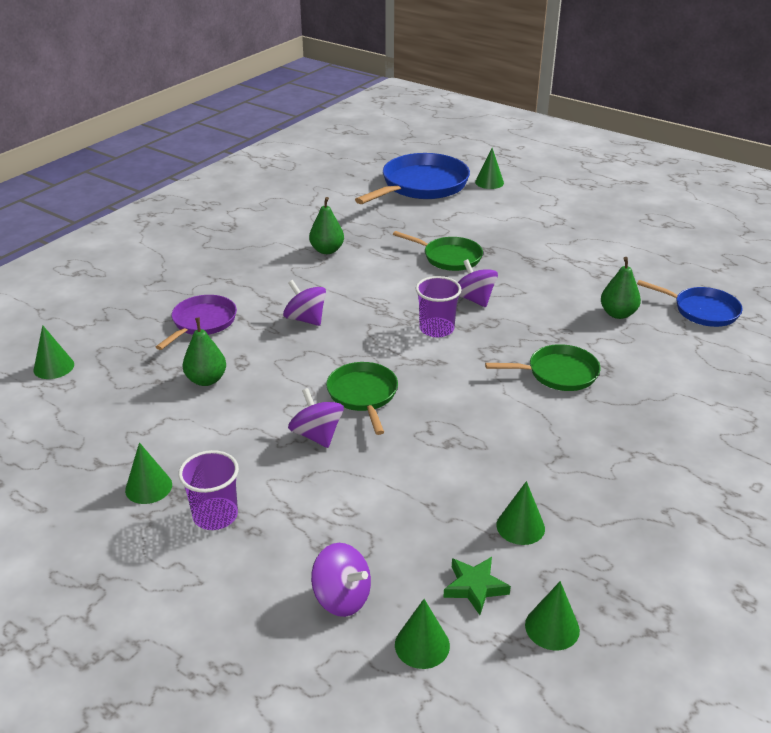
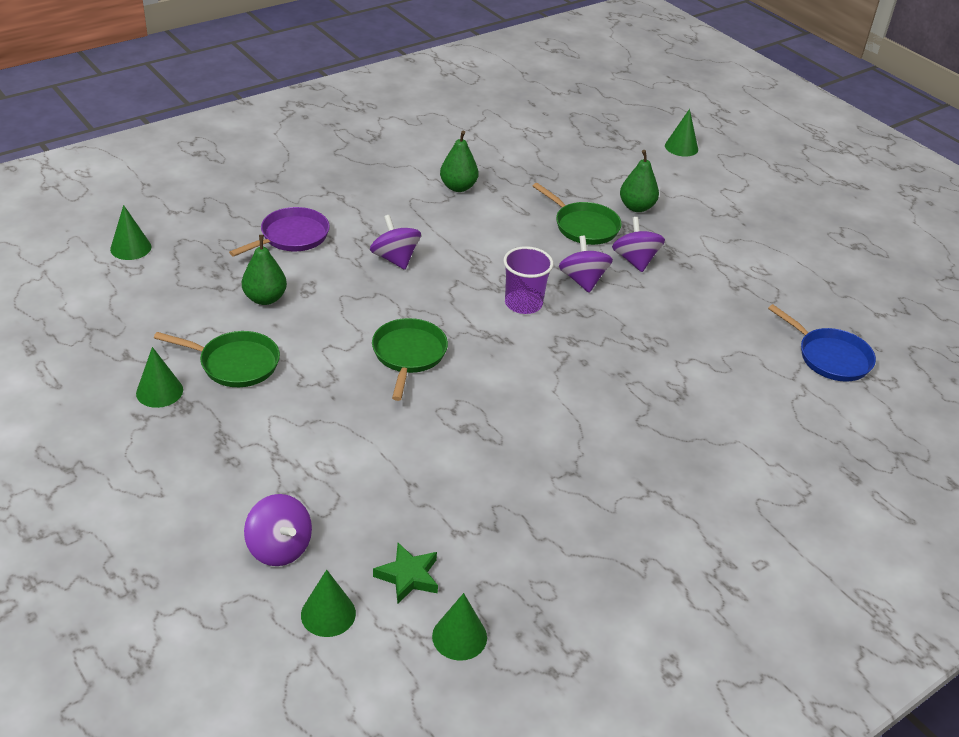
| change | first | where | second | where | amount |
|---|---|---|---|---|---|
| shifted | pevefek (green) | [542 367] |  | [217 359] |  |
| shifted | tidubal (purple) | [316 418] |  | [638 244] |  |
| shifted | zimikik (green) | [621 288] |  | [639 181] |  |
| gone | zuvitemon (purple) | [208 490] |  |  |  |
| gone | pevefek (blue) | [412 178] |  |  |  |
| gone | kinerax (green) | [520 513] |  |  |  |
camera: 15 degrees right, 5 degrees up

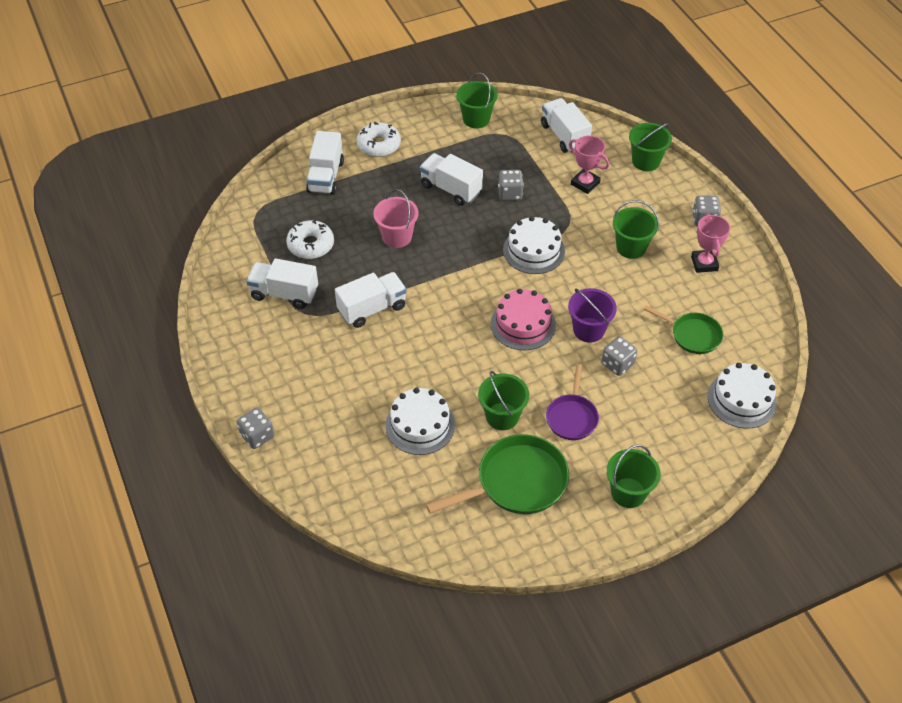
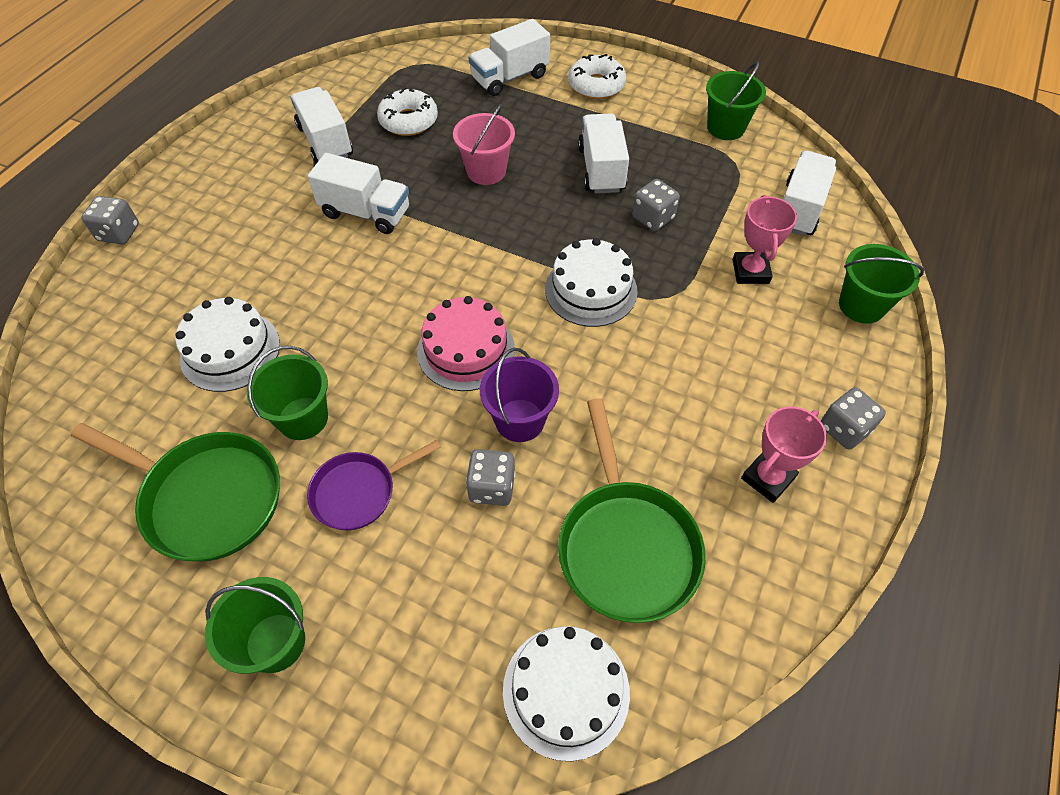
| change | first | where | second | where | amount |
|---|---|---|---|---|---|
| scaled | pevefek (green) | [683 330] |  | [632 510] | x1.63 |
| gone | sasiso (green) | [636 229] |  |  |  |
camera: 50 degrees right, 5 degrees up

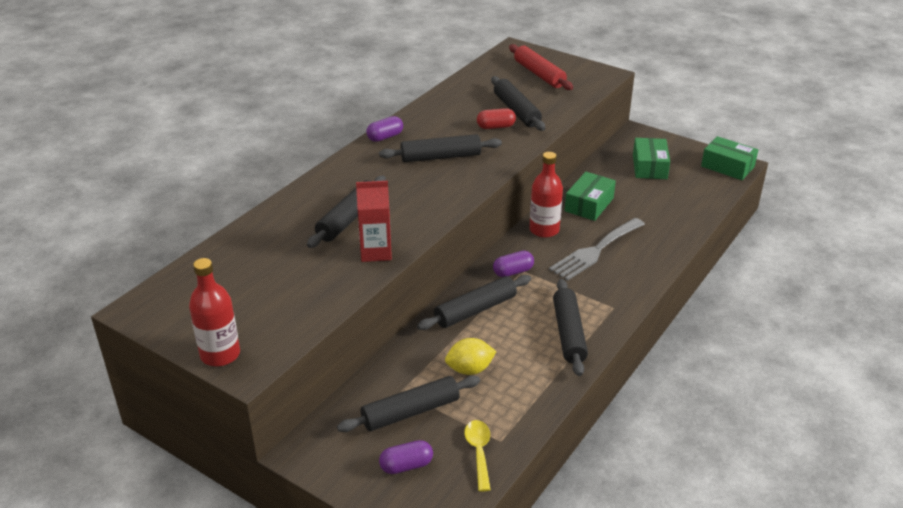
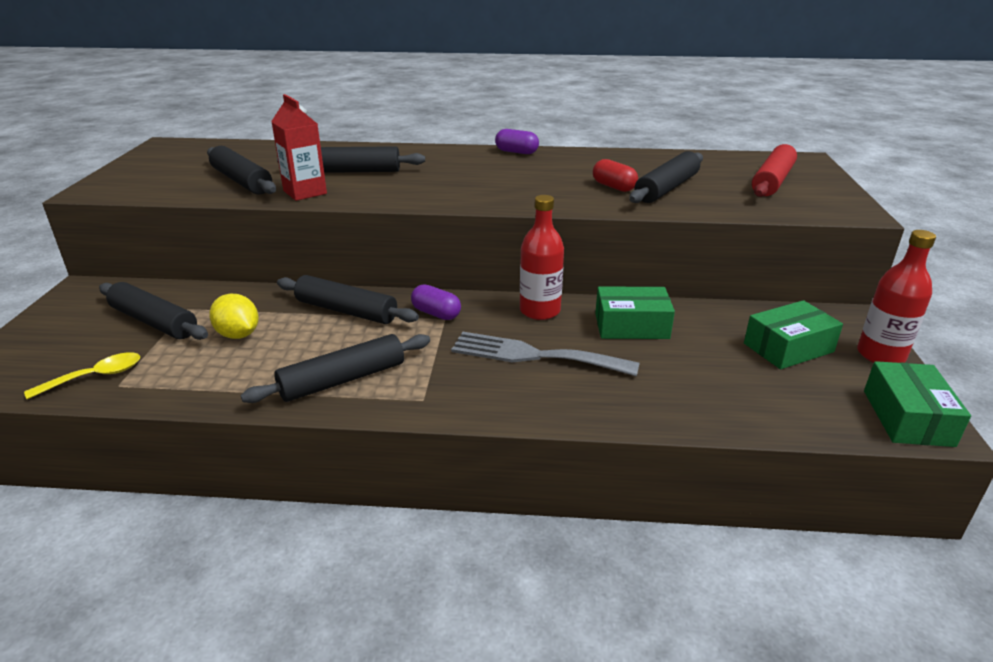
| change | first | where | second | where | amount |
|---|---|---|---|---|---|
| shifted | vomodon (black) | [440 148] |  | [241 170] |  |
| shifted | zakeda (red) | [214 312] |  | [896 296] |  |
| gone | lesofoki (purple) | [406 457] |  |  |  |
camera: 60 degrees right, 5 degrees down

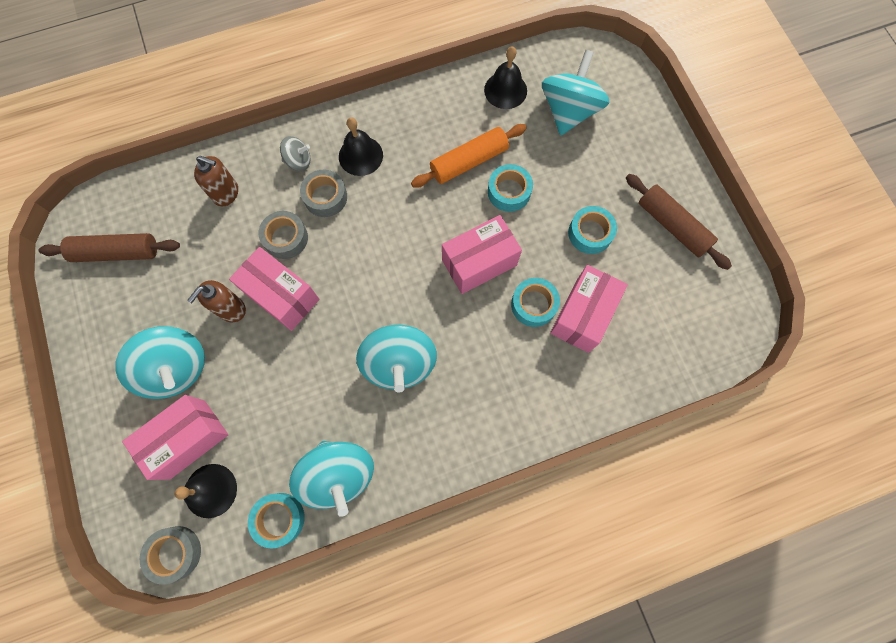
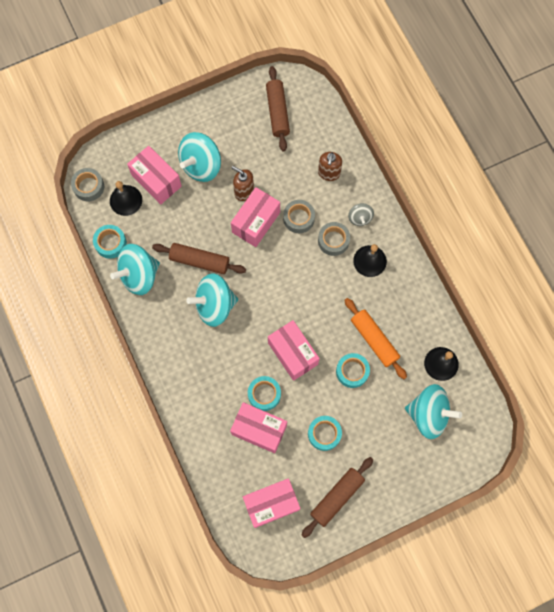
| change | first | where | second | where | amount |
|---|---|---|---|---|---|
| new |  |  | vomodon (brown) | [199 258] |  |
| new |  |  | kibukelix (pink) | [271 503] |  |
camera: 85 degrees right, 0 degrees up

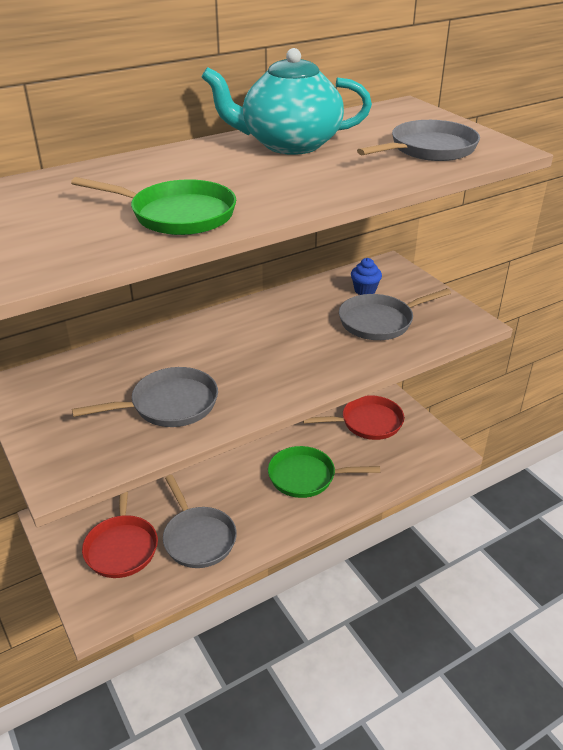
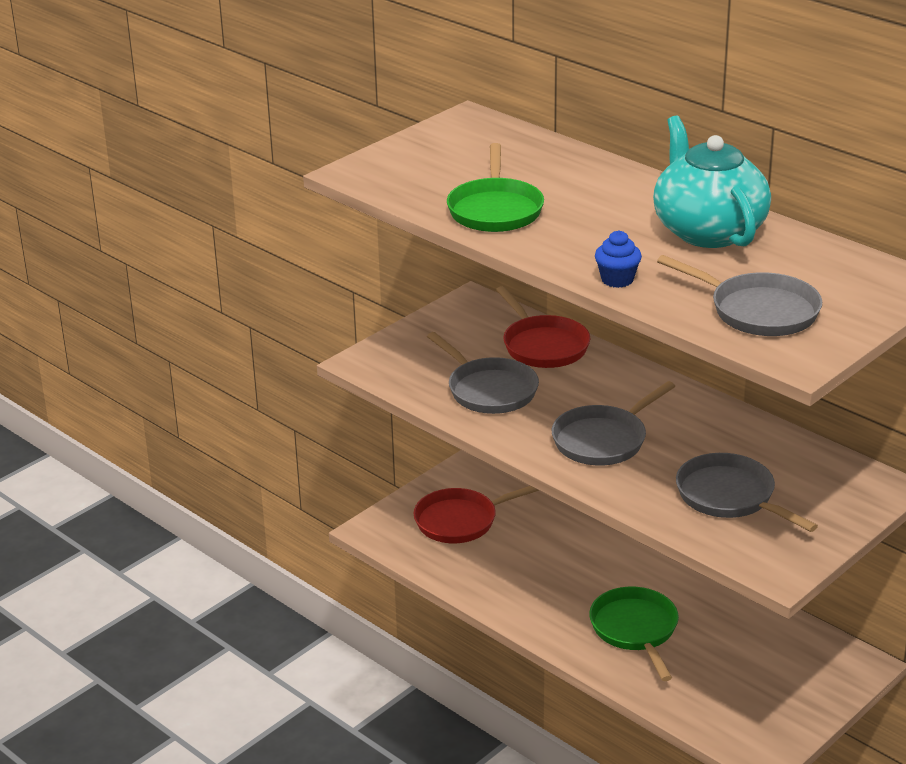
| change | first | where | second | where | amount |
|---|---|---|---|---|---|
| shifted | pevefek (red) | [353 417] |  | [543 327] |  |
| shifted | pevefek (grey) | [200 521] |  | [613 423] |  |
| shifted | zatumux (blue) | [366 276] |  | [618 259] |  |
camera: 75 degrees right, 5 degrees down

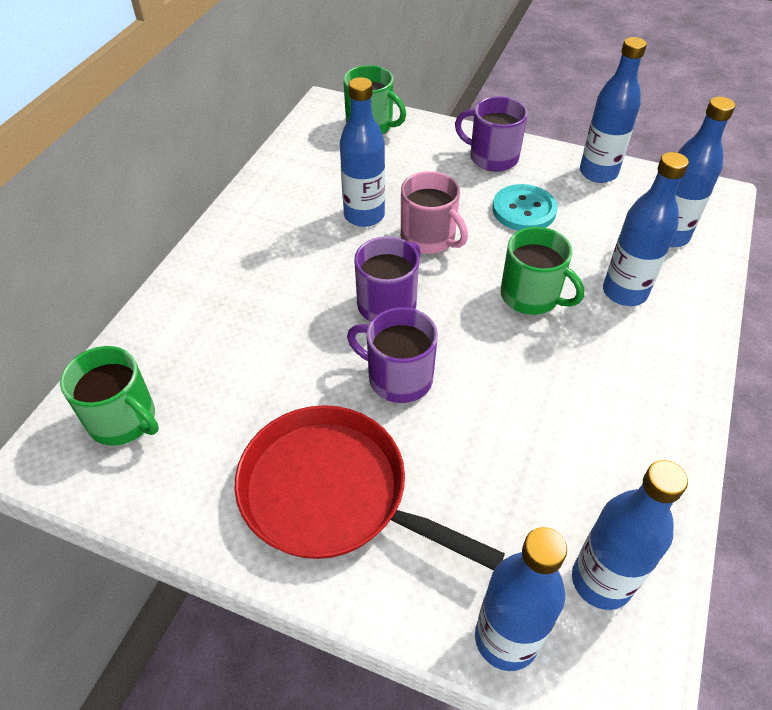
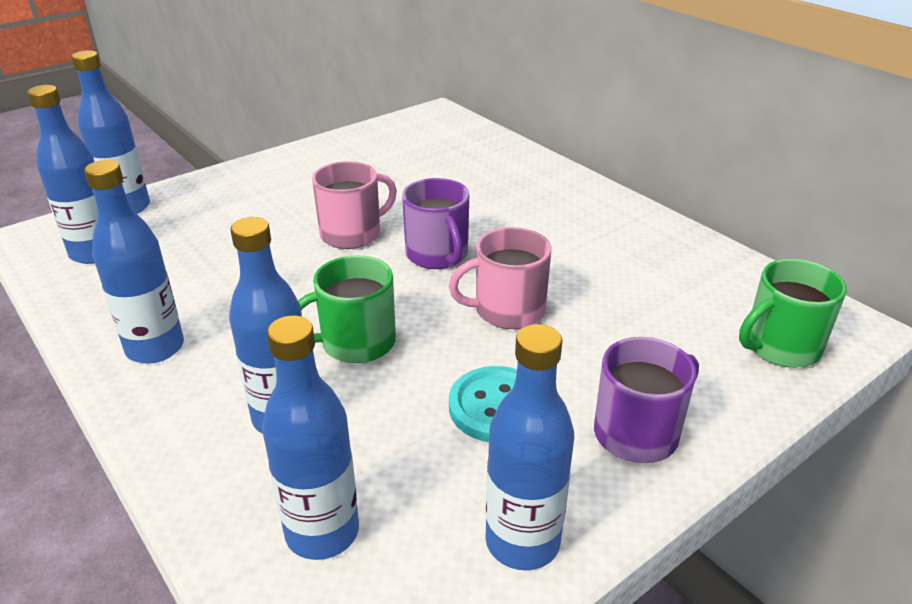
| change | first | where | second | where | amount |
|---|---|---|---|---|---|
| shifted | zakeda (blue) | [362 152] |  | [134 262] |  |
| repainted | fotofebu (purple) | [392 355] | fotofebu (pink) | [354 205] |  |
| gone | fotofebu (green) | [109 396] |  |  |  |
| gone | pevefek (red) | [369 487] |  |  |  |
camera: 120 degrees right, 15 degrees down

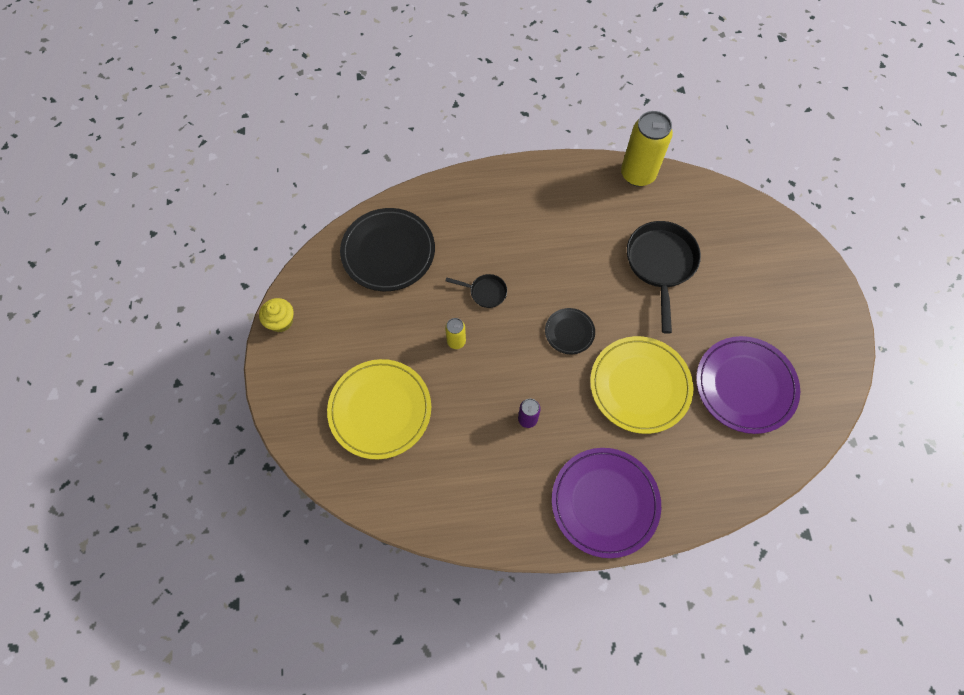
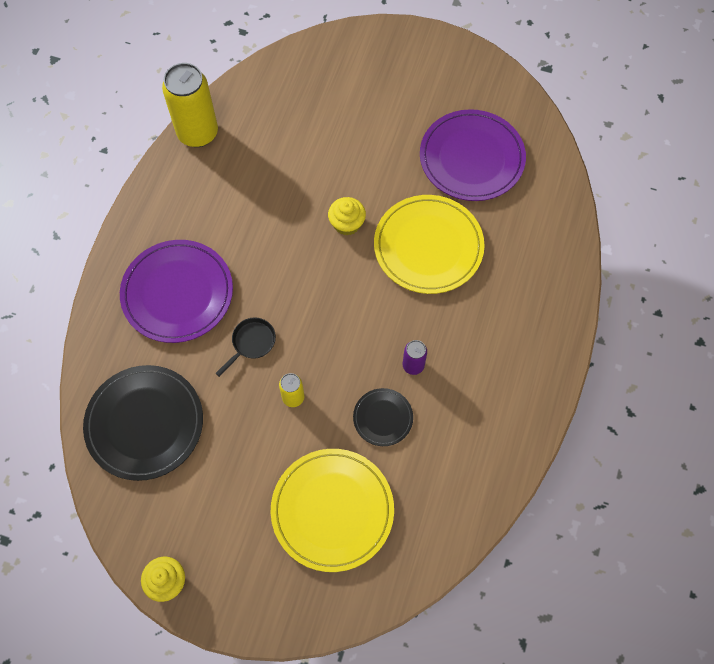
| change | first | where | second | where | amount |
|---|---|---|---|---|---|
| shifted | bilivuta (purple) | [606 503] |  | [176 291] |  |
| new |  |  | zatumux (yellow) | [347 216] |  |
| shifted | bilivuta (black) | [570 331] |  | [383 417] |  |
| gone | pevefek (black) | [664 277] |  |  |  |
camera: 65 degrees left, 0 degrees up

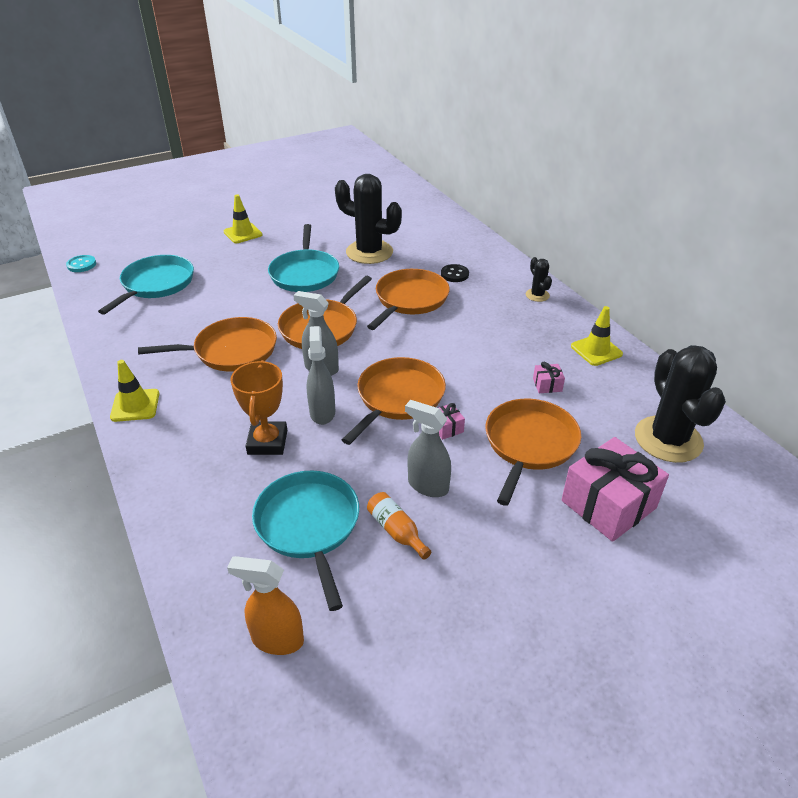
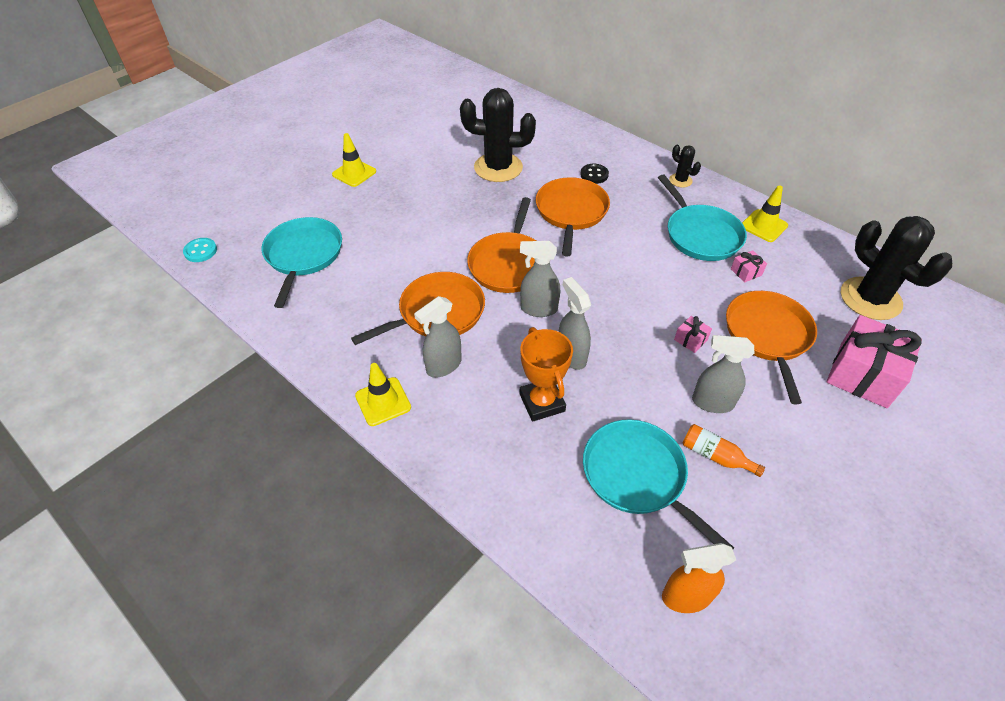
| change | first | where | second | where | amount |
|---|---|---|---|---|---|
| new |  |  | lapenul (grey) | [438 337] |  |
| shifted | pevefek (turquoise) | [303 258] |  | [702 218] |  |
| gone | pevefek (orange) | [394 401] |  |  |  |
camera: 20 degrees left, 10 degrees up

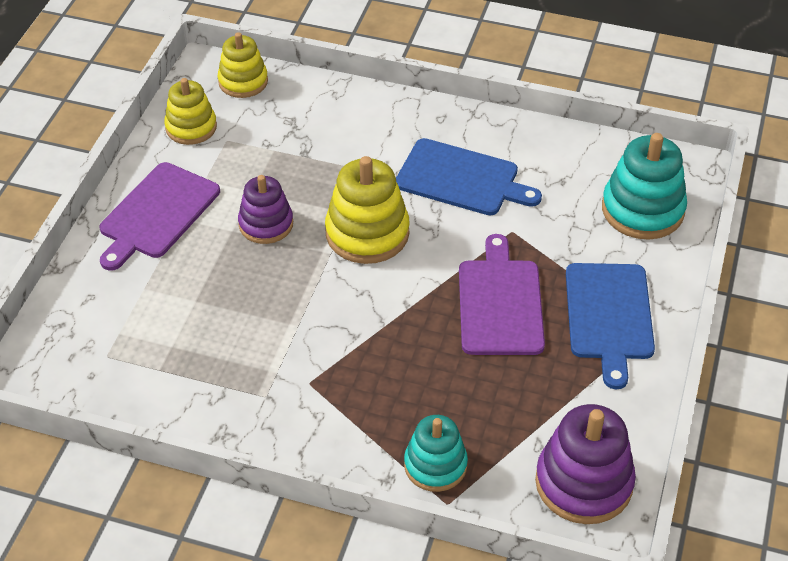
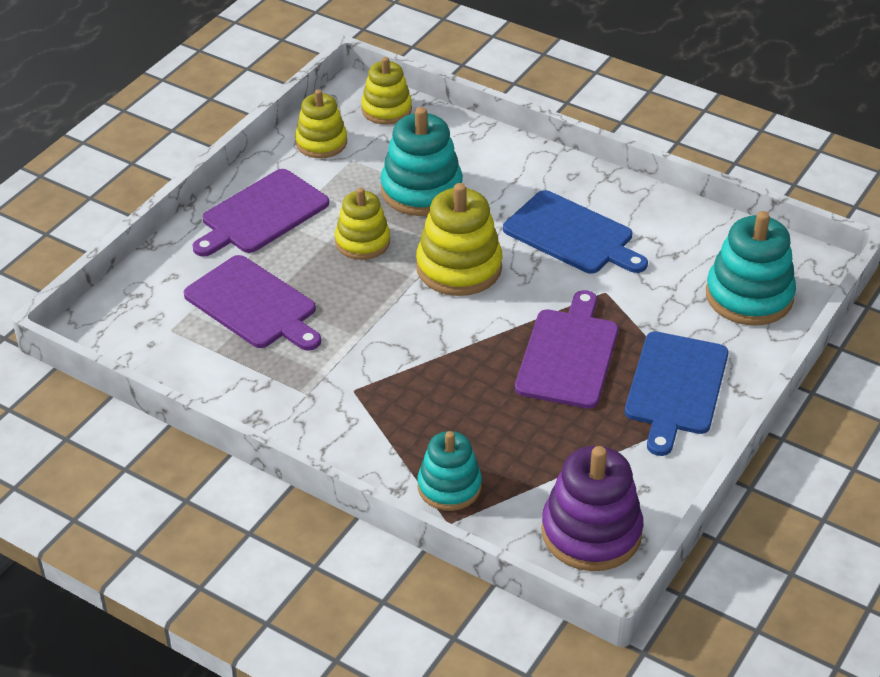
| change | first | where | second | where | amount |
|---|---|---|---|---|---|
| new |  |  | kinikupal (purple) | [252 303] |  |
| repainted | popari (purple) | [265 209] | popari (yellow) | [362 224] |  |
| new |  |  | popari (turquoise) | [422 161] |  |
camera: 15 degrees right, 5 degrees down

